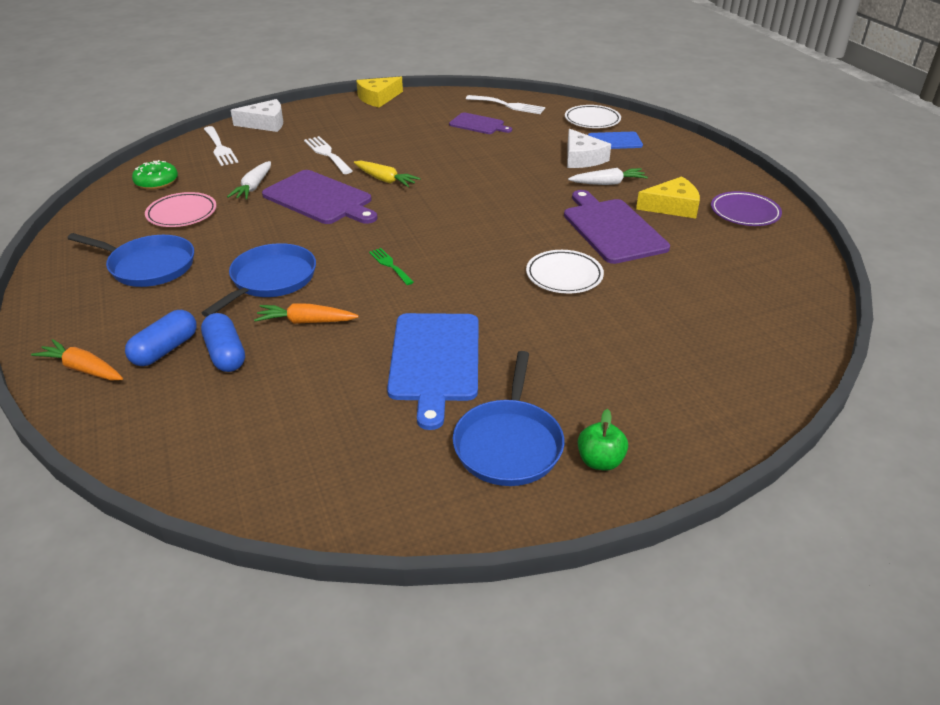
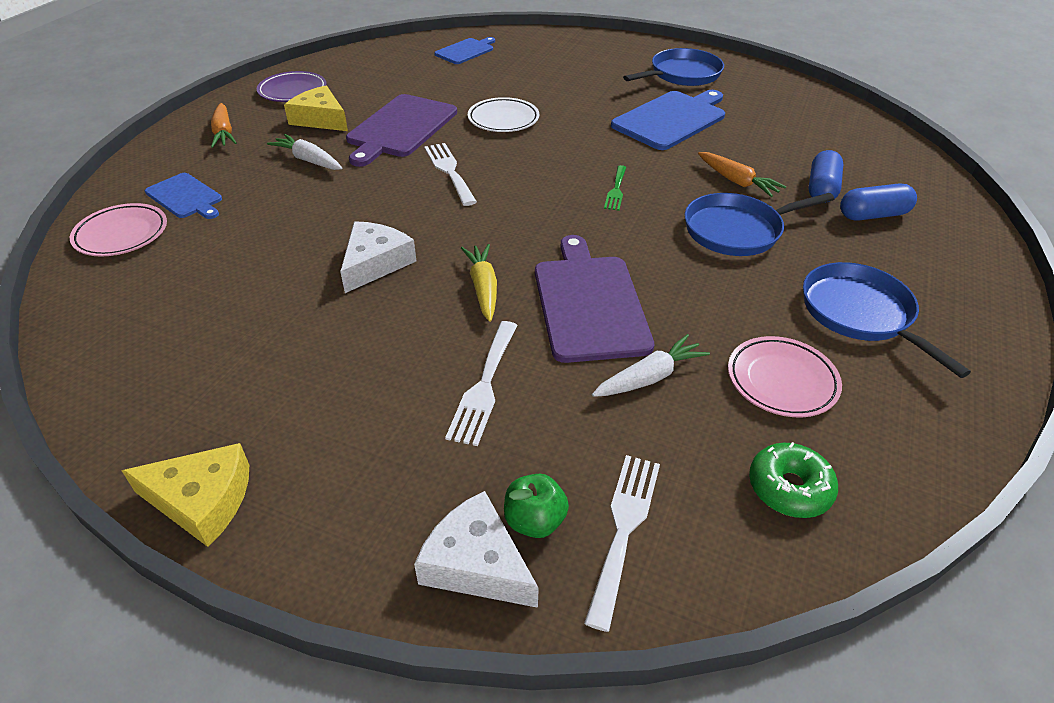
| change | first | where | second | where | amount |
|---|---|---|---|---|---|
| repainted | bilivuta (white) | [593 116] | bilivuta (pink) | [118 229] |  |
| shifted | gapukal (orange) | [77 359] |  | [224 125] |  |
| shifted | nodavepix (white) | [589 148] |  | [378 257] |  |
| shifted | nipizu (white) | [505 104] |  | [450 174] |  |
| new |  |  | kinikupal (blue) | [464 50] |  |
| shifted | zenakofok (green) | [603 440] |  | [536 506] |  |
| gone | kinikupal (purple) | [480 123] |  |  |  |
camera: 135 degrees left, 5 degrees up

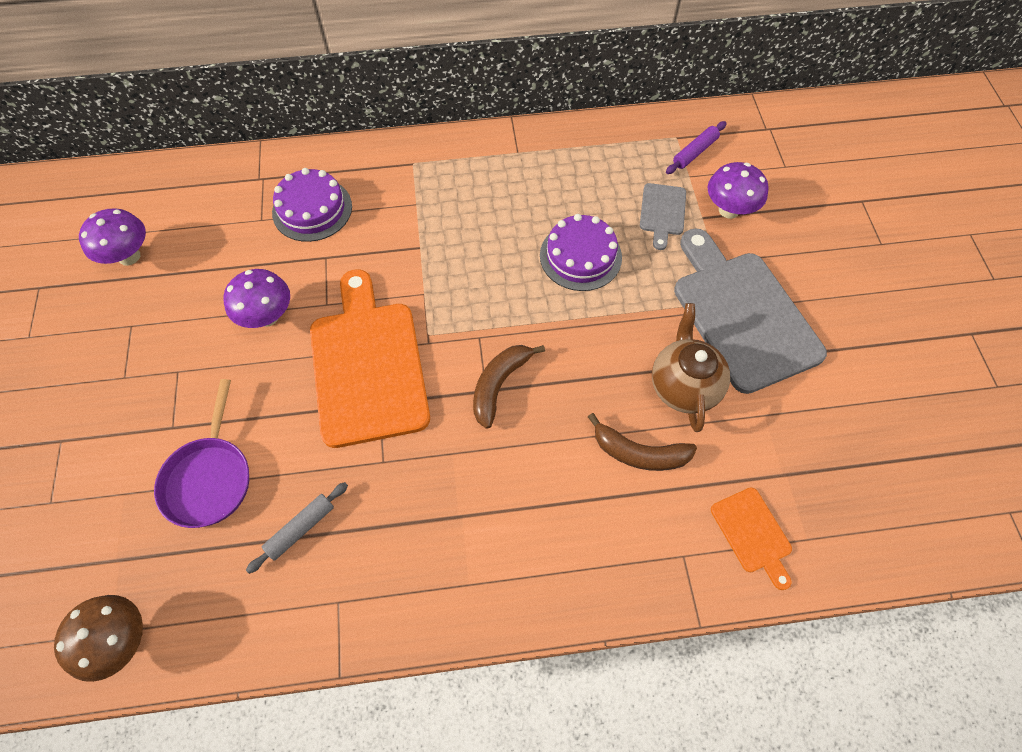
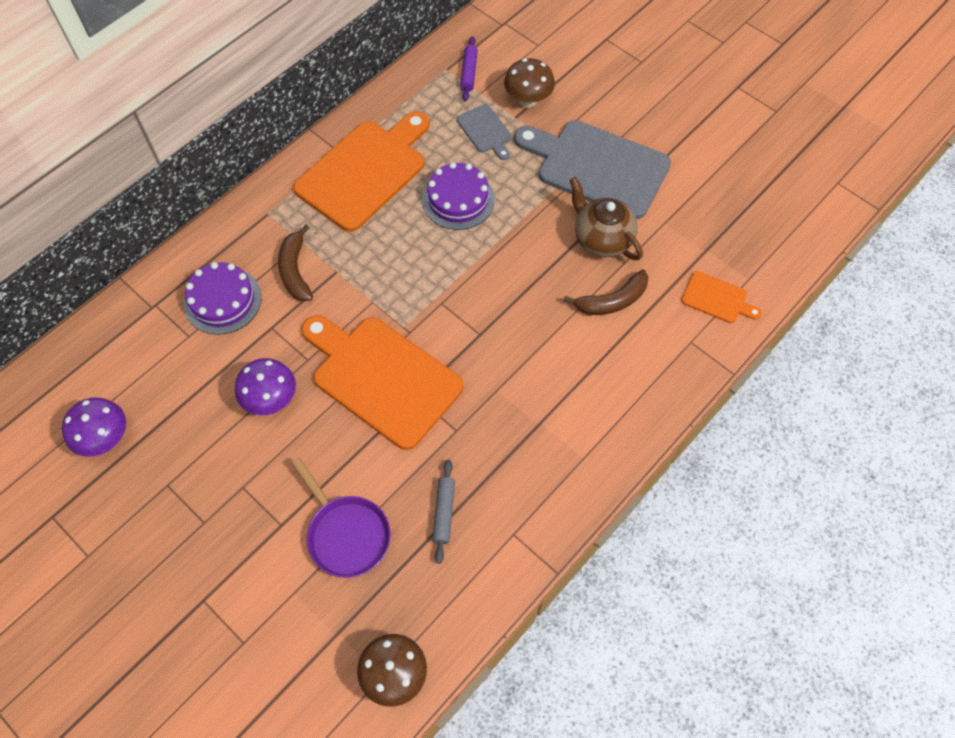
| change | first | where | second | where | amount |
|---|---|---|---|---|---|
| shifted | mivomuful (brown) | [509 387] |  | [295 262] |  |
| new |  |  | kinikupal (orange) | [361 171] |  |
| repainted | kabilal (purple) | [738 190] | kabilal (brown) | [529 83] |  |
camera: 40 degrees left, 0 degrees up

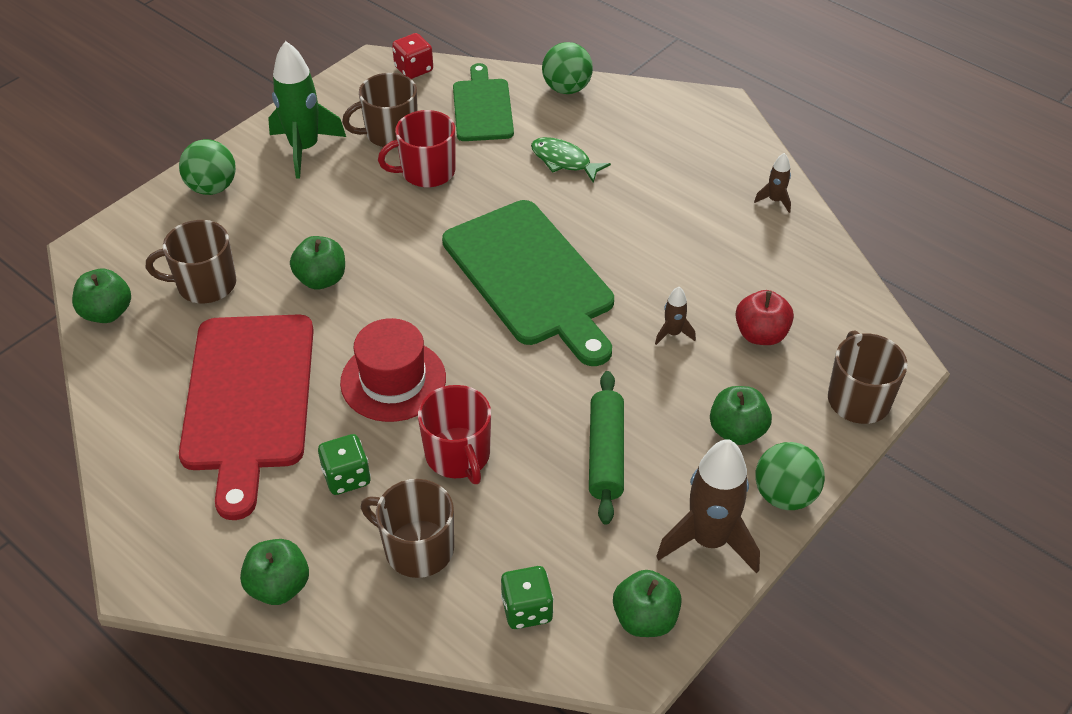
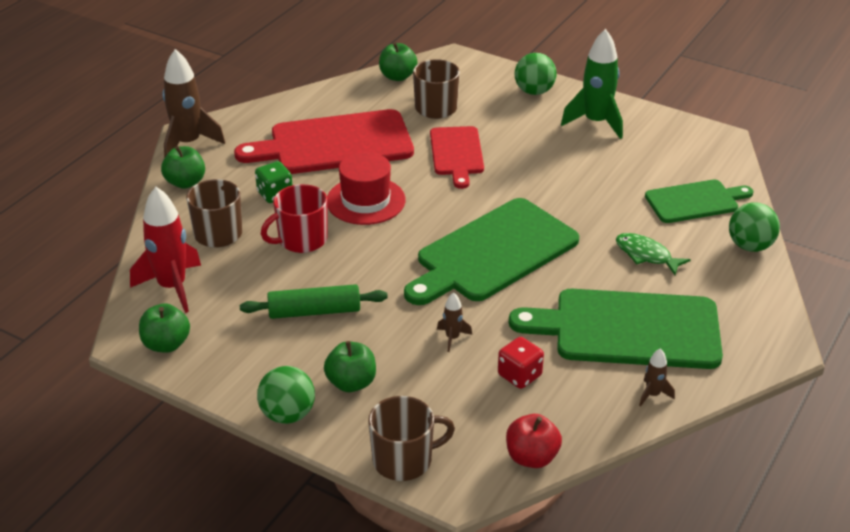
| change | first | where | second | where | amount |
|---|---|---|---|---|---|
| swapped | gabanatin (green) | [527 597] | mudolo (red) | [165 250] |  |
| shifted | mudolo (brown) | [708 506] |  | [193 103] |  |
| swapped | zenakofok (green) | [317 263] | kinikupal (red) | [457 157] |  |
| shifted | gabanatin (red) | [412 56] |  | [521 363] |  |
| shifted | zenakofok (red) | [764 317] |  | [534 441] |  |
| new |  |  | kinikupal (green) | [616 329] |  |
| rotated | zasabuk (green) | [571 160] |  | [653 254] | 75 degrees counterclockwise |
| gone | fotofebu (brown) | [380 110] |  |  |  |
| gone | fotofebu (red) | [416 148] |  |  |  |
camera: 80 degrees right, 10 degrees down

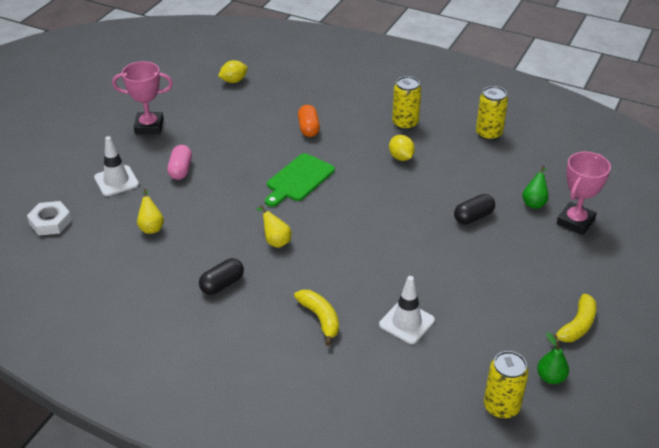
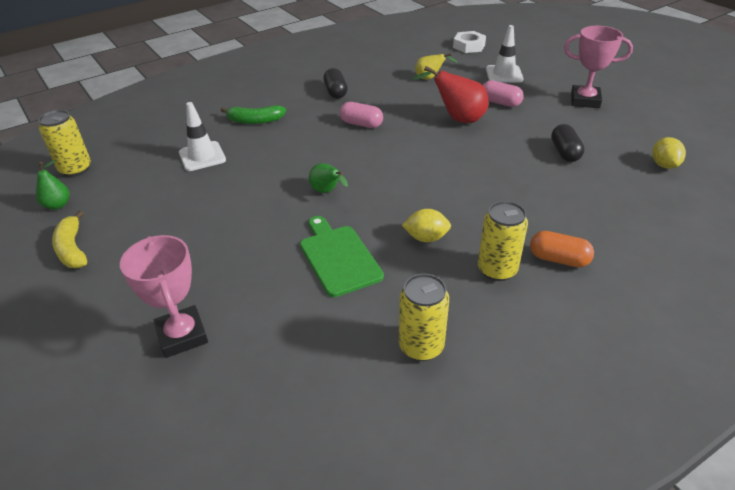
| change | first | where | second | where | amount |
|---|---|---|---|---|---|
| repainted | mivomuful (yellow) | [316 318] | mivomuful (green) | [253 114] |  |
| shifted | kinikupal (green) | [300 180] |  | [342 256] |  |
| shifted | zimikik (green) | [535 187] |  | [328 178] |  |
| swapped | zimikik (yellow) | [274 226] | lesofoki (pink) | [361 115] |  |
| new |  |  | zimikik (red) | [450 94] |  |
| shifted | lesofoki (orange) | [309 121] |  | [562 249] |  |
| shifted | lesofoki (black) | [474 209] |  | [567 143] |  |
| rotated | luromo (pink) | [142 97] |  | [598 67] | 75 degrees clockwise |
camera: 120 degrees right, 0 degrees up

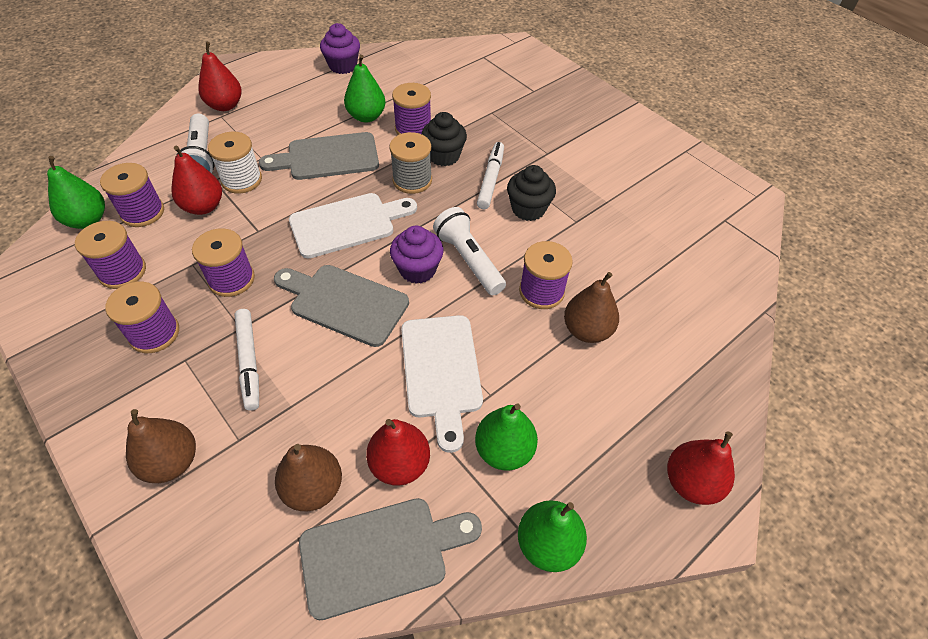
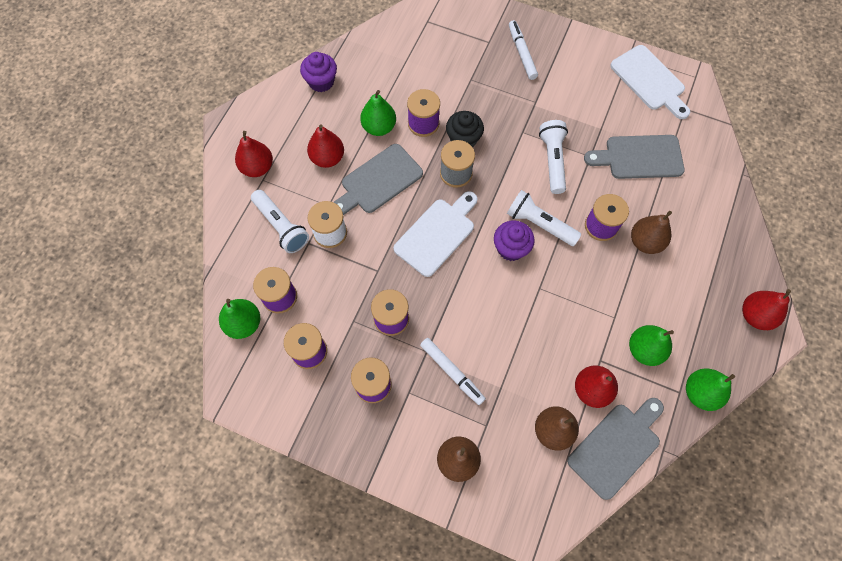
| change | first | where | second | where | amount |
|---|---|---|---|---|---|
| shifted | zimikik (red) | [196 180] |  | [325 146] |  |
| shifted | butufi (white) | [490 175] |  | [523 50] |  |
| swapped | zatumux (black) | [531 193] | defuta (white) | [553 157] |  |
| shifted | kinikupal (grey) | [341 306] |  | [634 157] |  |
| shifted | kinikupal (white) | [442 384] |  | [650 82] |  |
camera: 25 degrees left, 15 degrees up

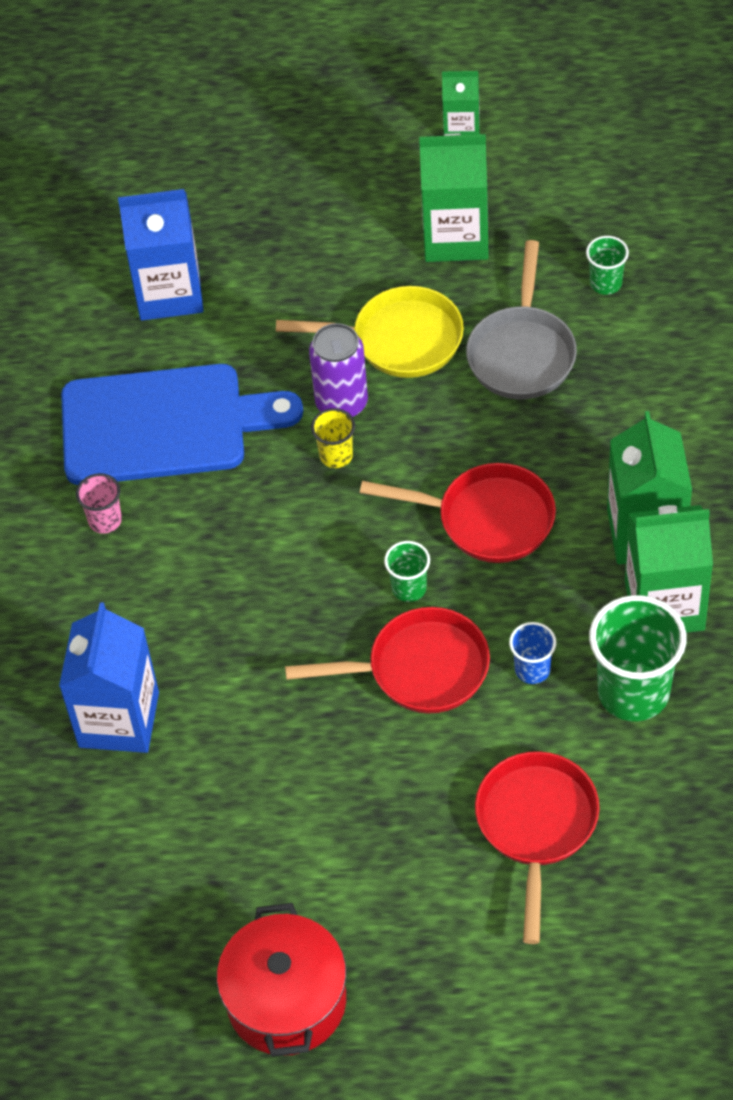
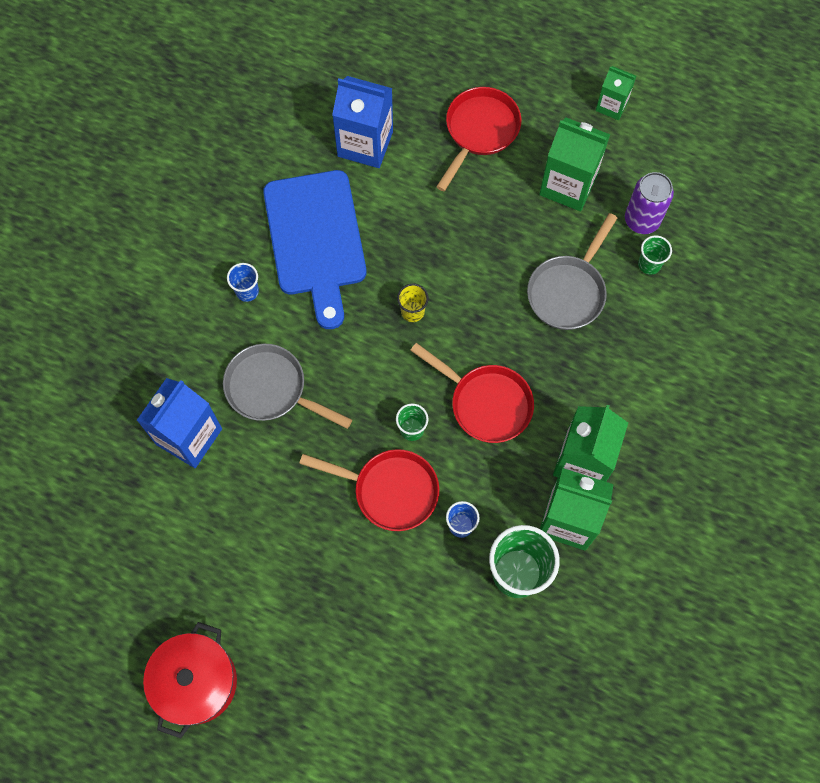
| change | first | where | second | where | amount |
|---|---|---|---|---|---|
| new |  |  | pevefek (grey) | [287 386] |  |
| repainted | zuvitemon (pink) | [99 503] | zuvitemon (blue) | [243 282] |  |
| rotated | kinikupal (blue) | [182 424] |  | [315 249] | 60 degrees clockwise |
| shifted | pevefek (red) | [537 847] |  | [478 139] |  |
| shifted | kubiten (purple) | [338 370] |  | [649 203] |  |
| gone | pevefek (yellow) | [370 332] |  |  |  |
camera: 20 degrees right, 15 degrees up

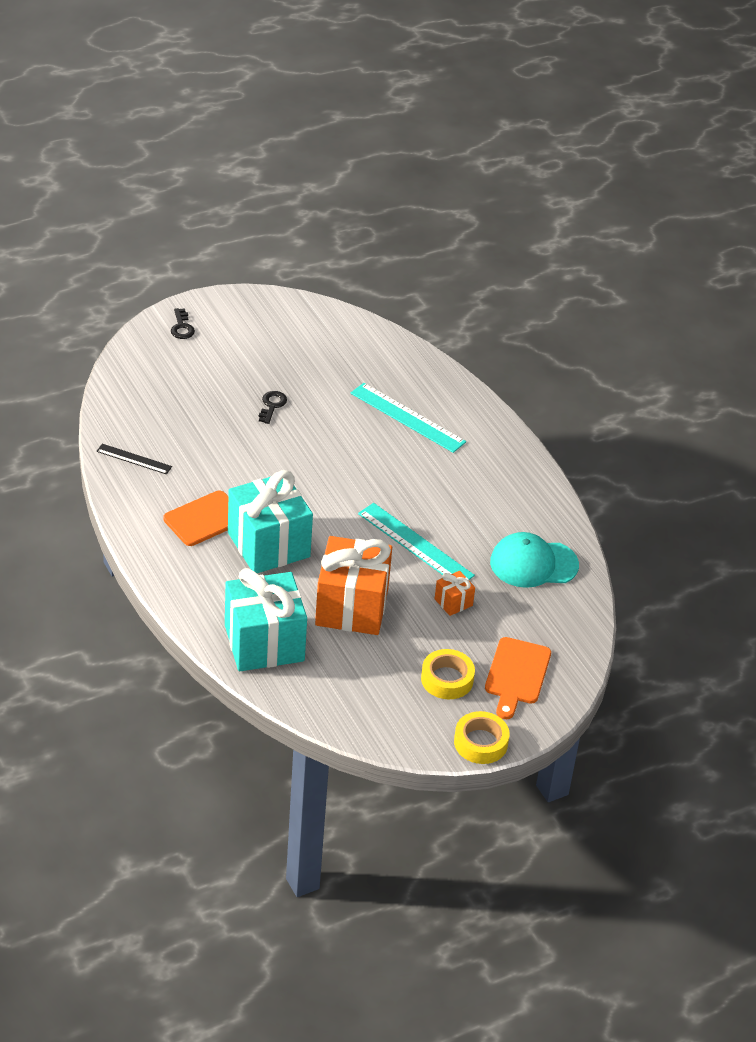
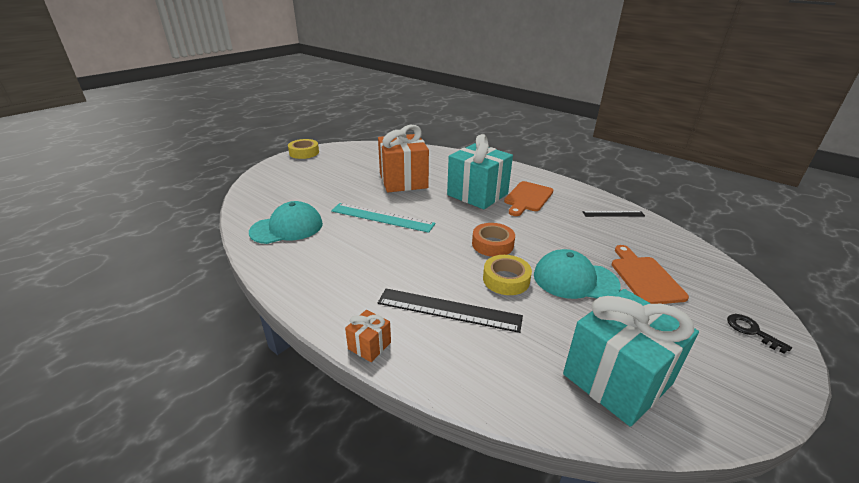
| change | first | where | second | where | amount |
|---|---|---|---|---|---|
| shifted | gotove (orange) | [455 593] |  | [368 336] |  |
| repainted | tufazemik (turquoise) | [408 418] | tufazemik (black) | [450 311] |  |
| new |  |  | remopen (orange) | [493 240] |  |
| shifted | remopen (yellow) | [448 674] |  | [507 275] |  |
| swapped | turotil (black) | [273 407] | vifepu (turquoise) | [577 274] |  |
| shifted | gotove (turquoise) | [266 619] |  | [631 358] |  |
| shifted | kinikupal (orange) | [518 678] |  | [650 274] |  |
camera: 160 degrees right, 10 degrees down

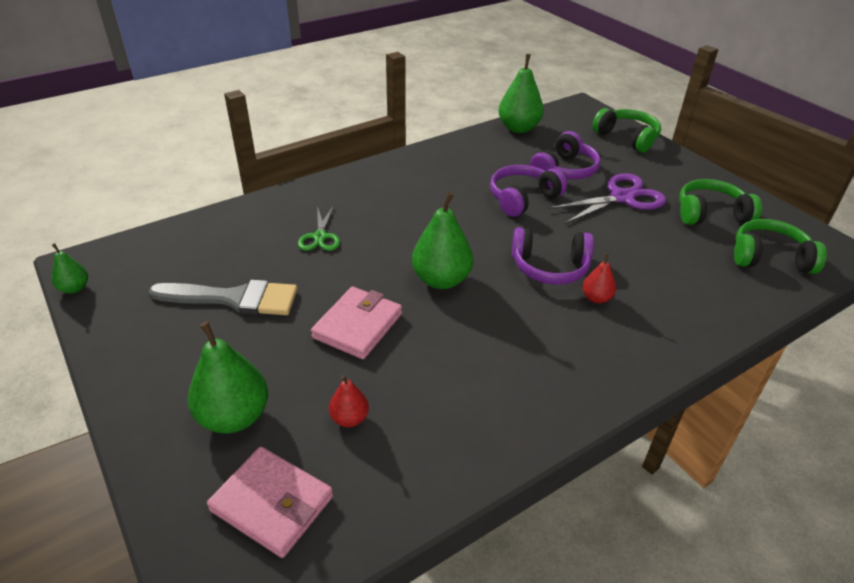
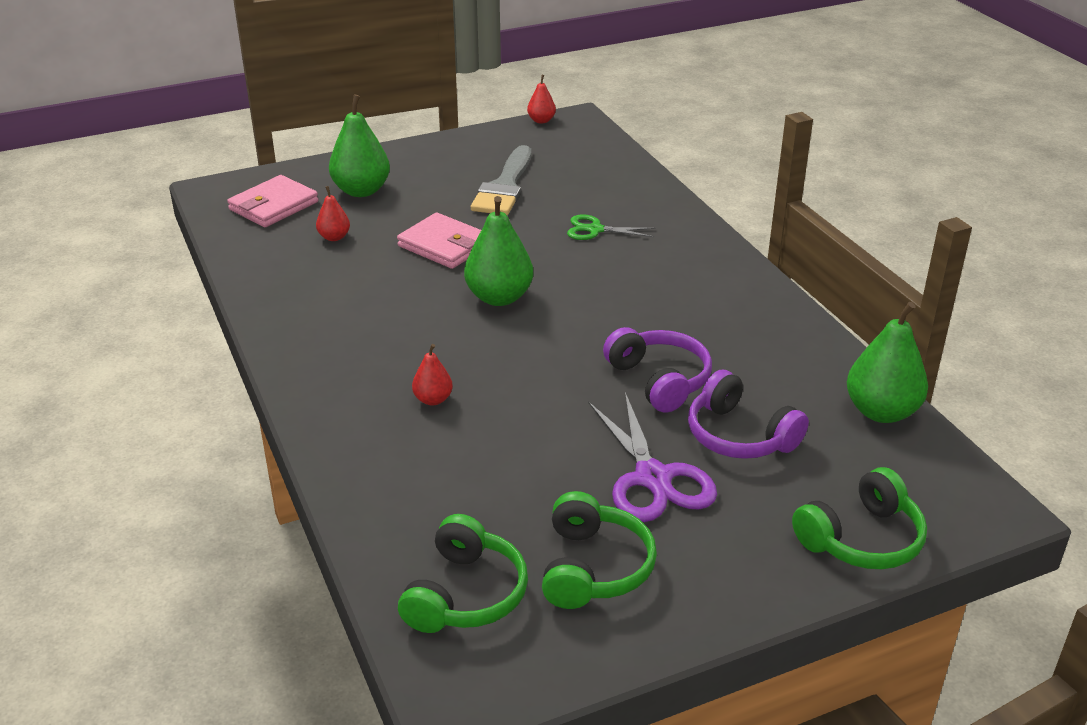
| change | first | where | second | where | amount |
|---|---|---|---|---|---|
| repainted | zimikik (green) | [69 268] | zimikik (red) | [541 99] |  |
| gone | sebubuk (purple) | [553 255] |  |  |  |
camera: 100 degrees right, 5 degrees down

